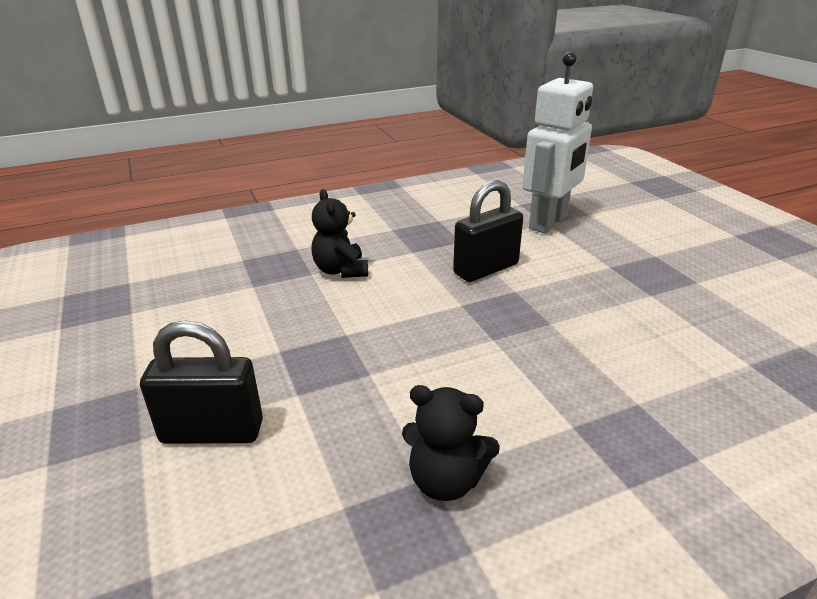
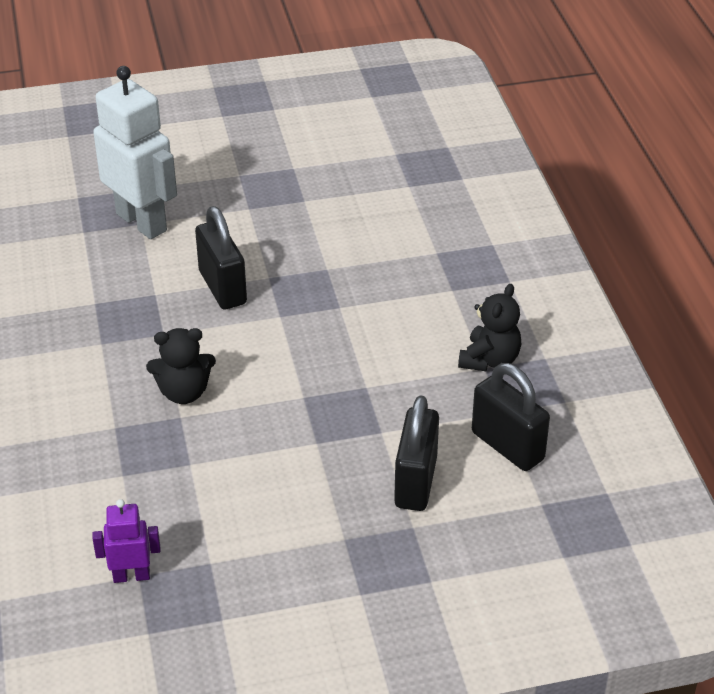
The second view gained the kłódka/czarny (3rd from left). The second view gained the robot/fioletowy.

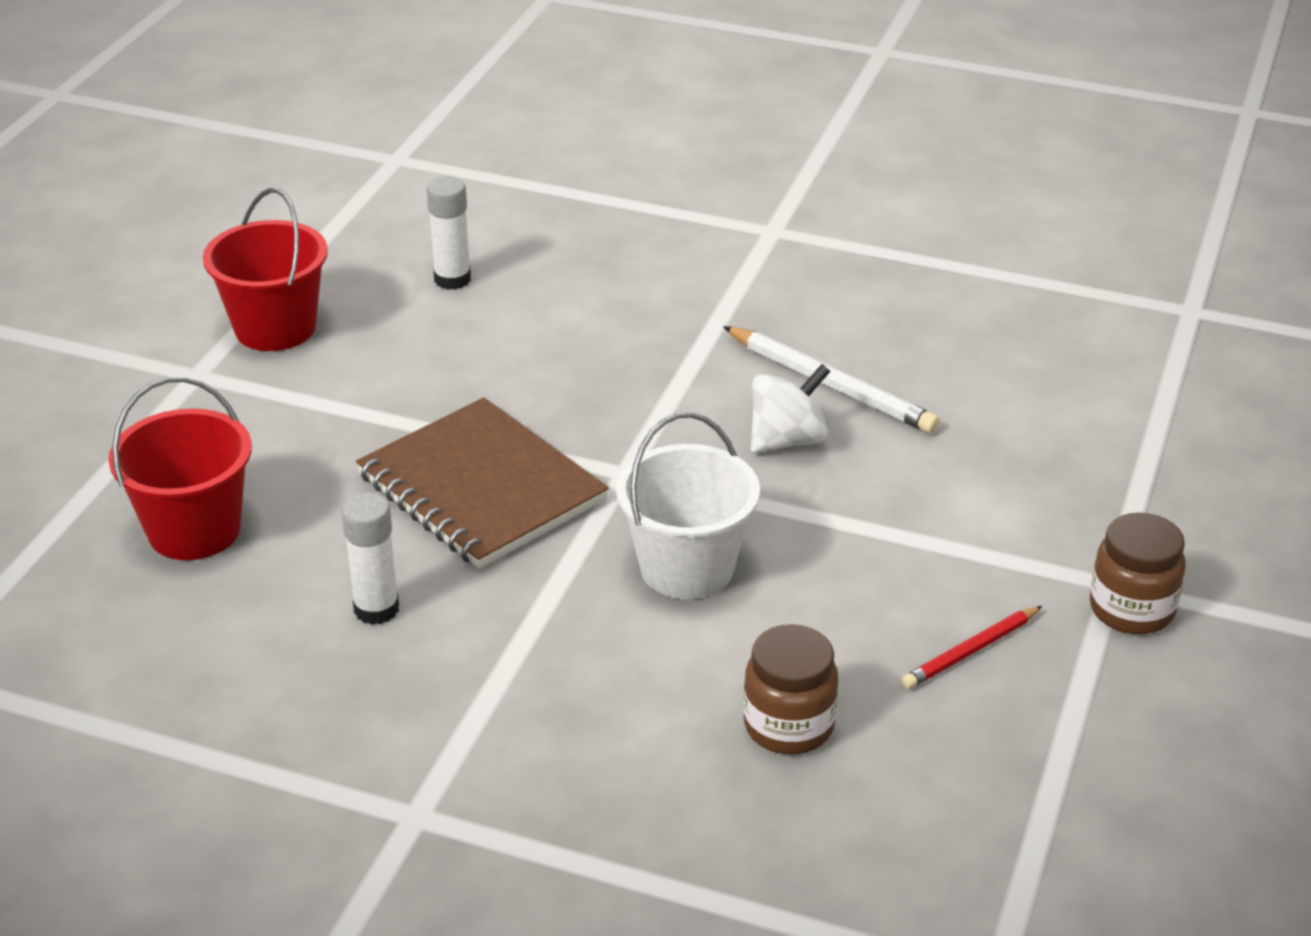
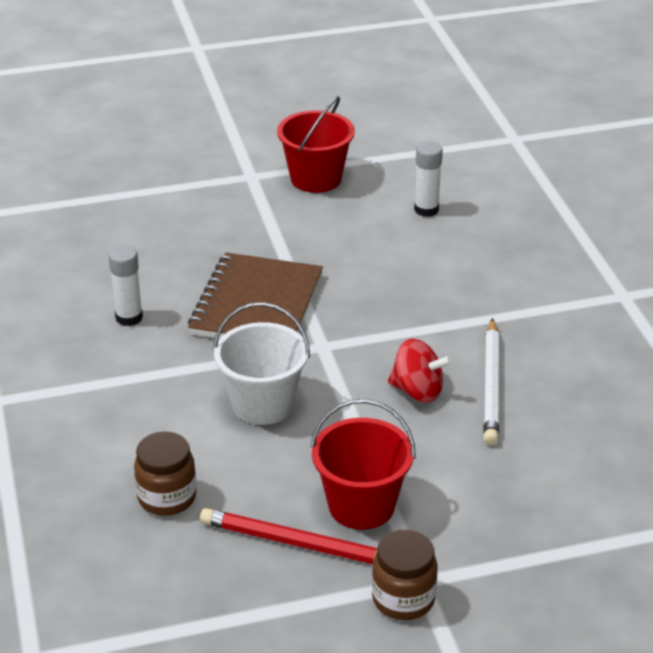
What was the bączek/biały turned into the bączek/czerwony. The wiadro/czerwony (1st from left in the first image) ended up elsewhere. The size of the ołówek/czerwony changed by a factor of 1.64.

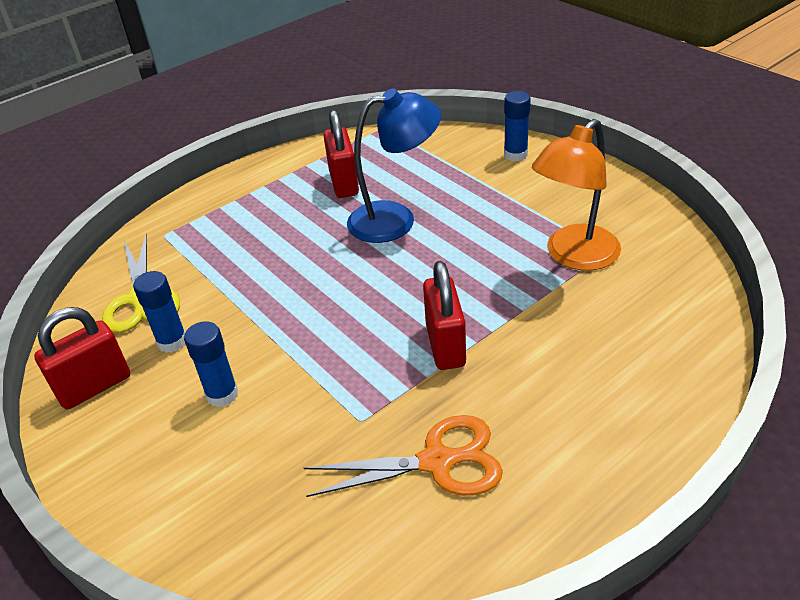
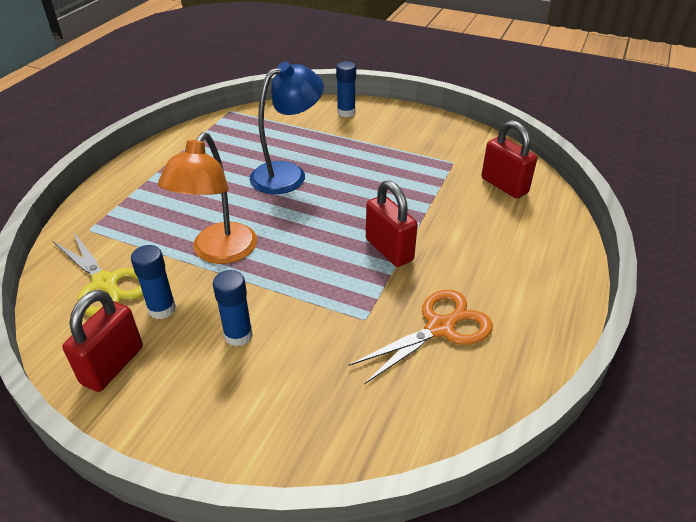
The kłódka/czerwony (2nd from left in the first image) ended up elsewhere. The lampka/pomarańczowy ended up elsewhere.

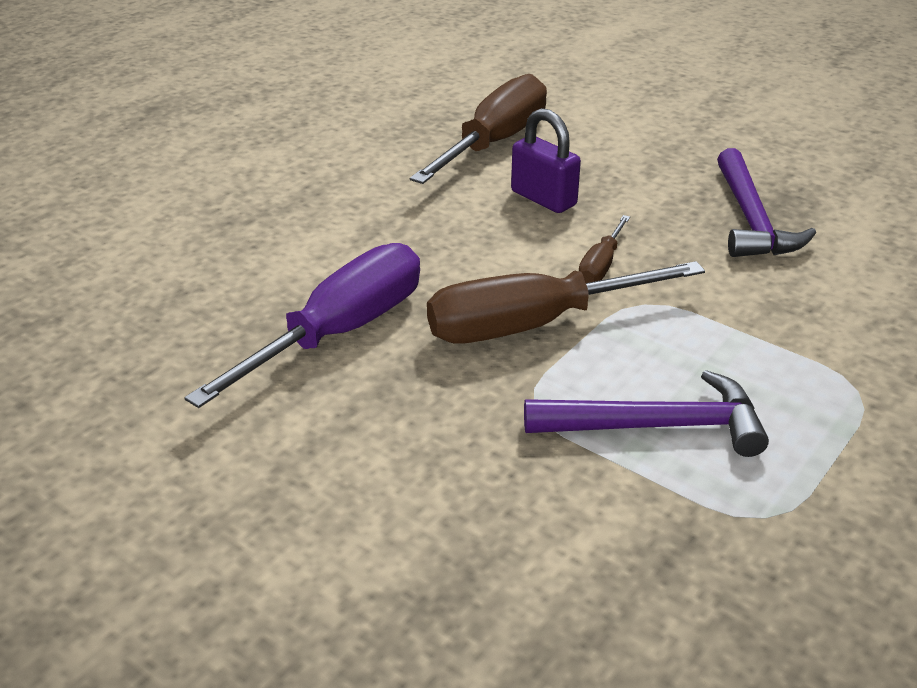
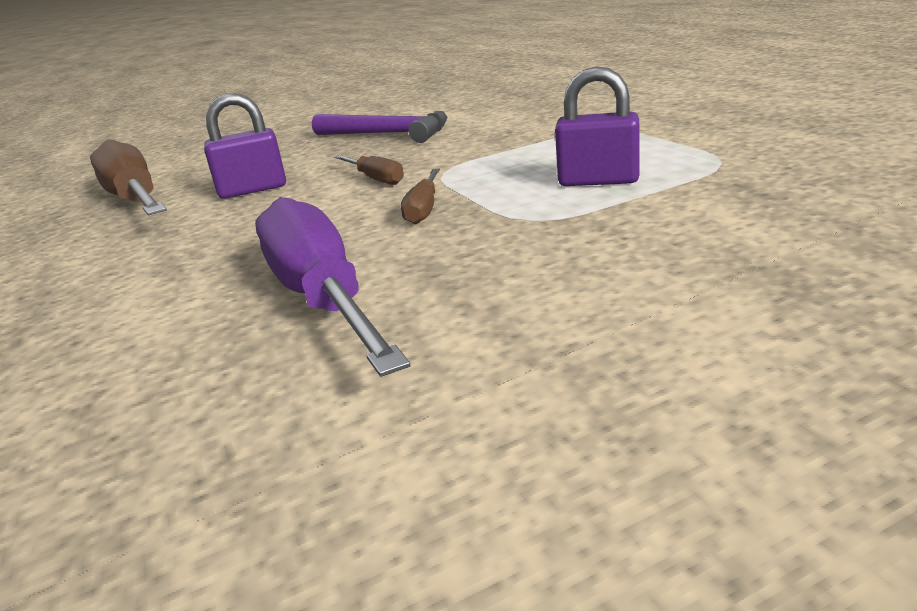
The size of the śrubokręt/brązowy (2nd from left in the first image) changed by a factor of 0.46. Where the młotek/fioletowy (1st from left) stood, the kłódka/fioletowy (2nd from left) came to stand.

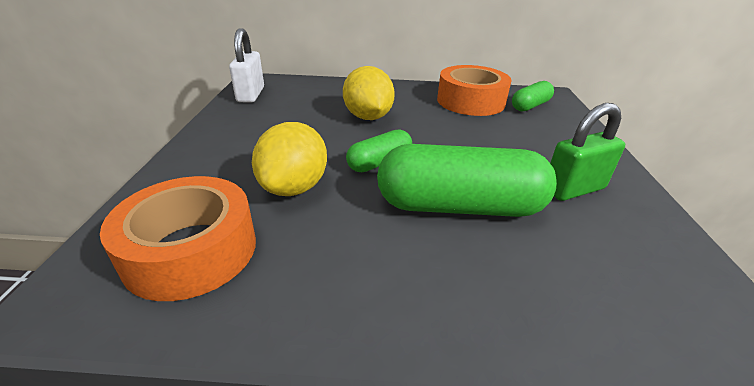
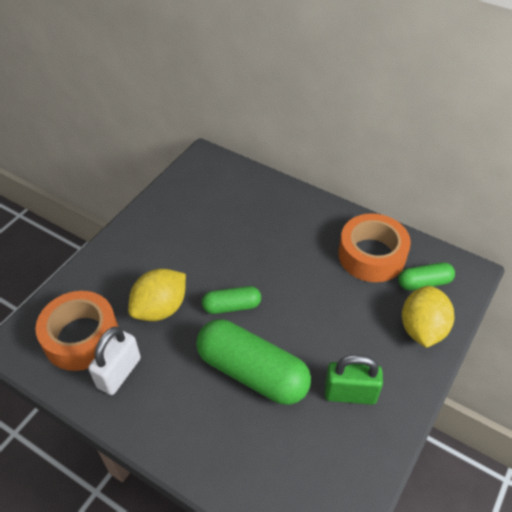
The kłódka/biały ended up elsewhere. The cytryna/żółty (2nd from left) ended up elsewhere.

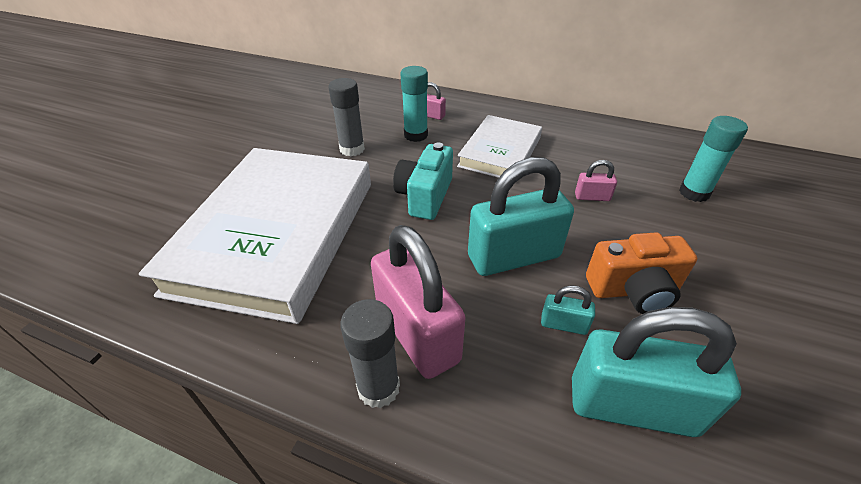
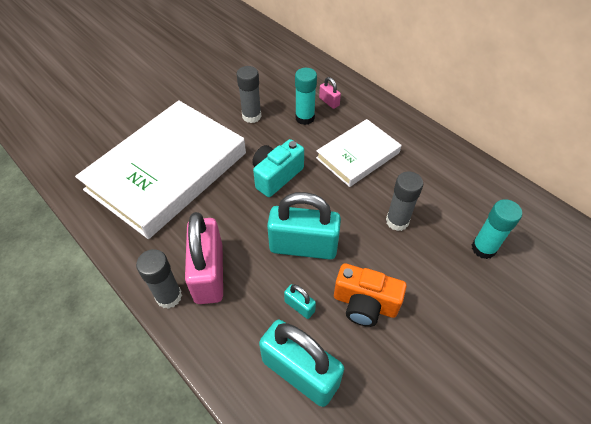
Where the kłódka/różowy (3rd from left) stood, the klej w sztyfcie/szary (3rd from left) came to stand.

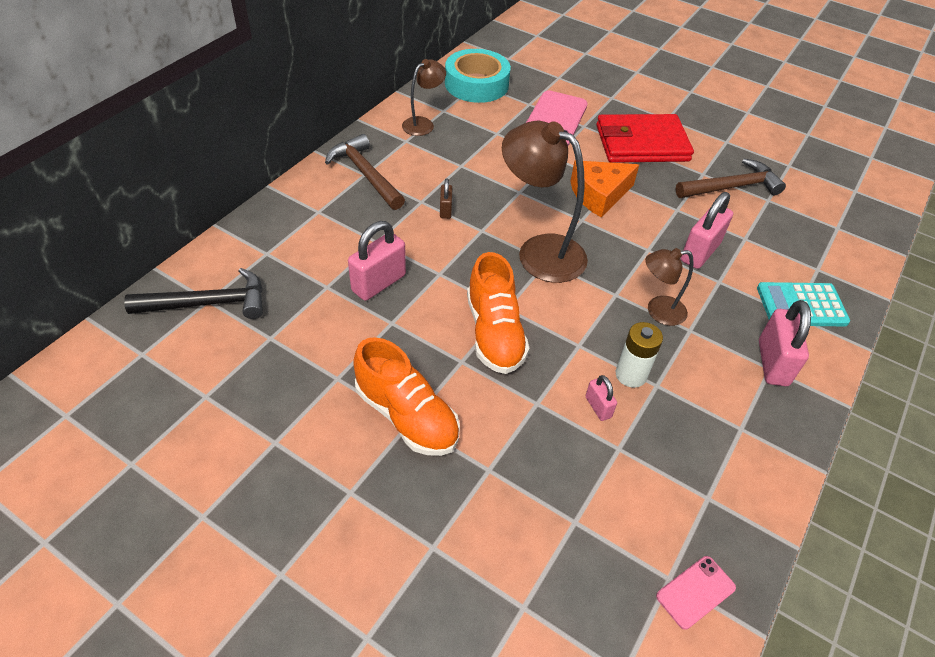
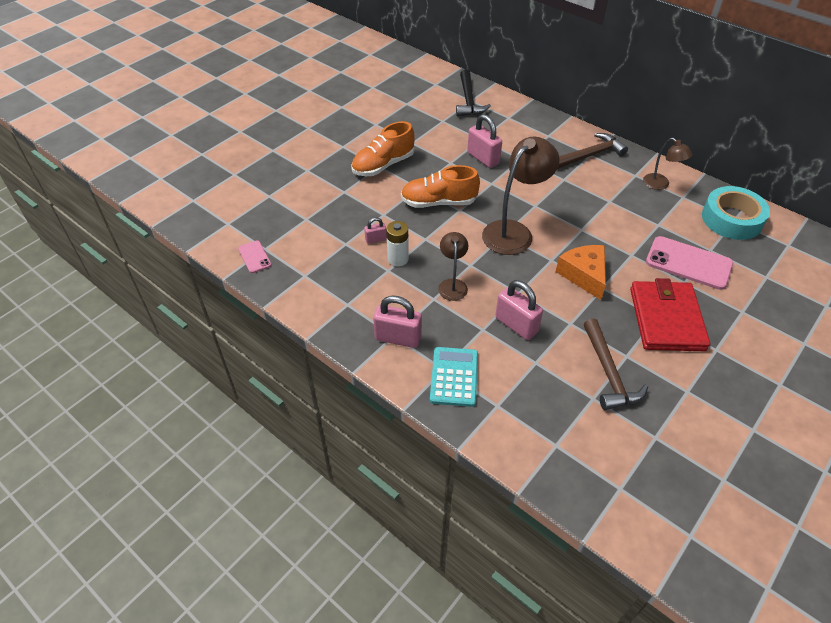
The second view lost the kłódka/brązowy.

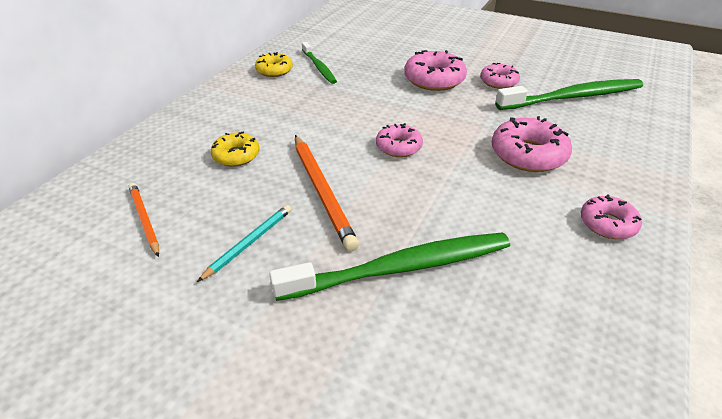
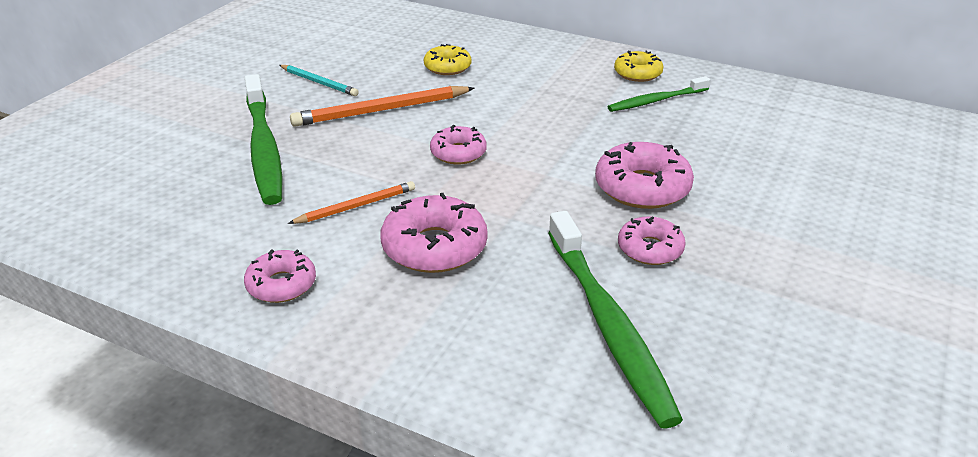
The ołówek/pomarańczowy (1st from left) ended up elsewhere.

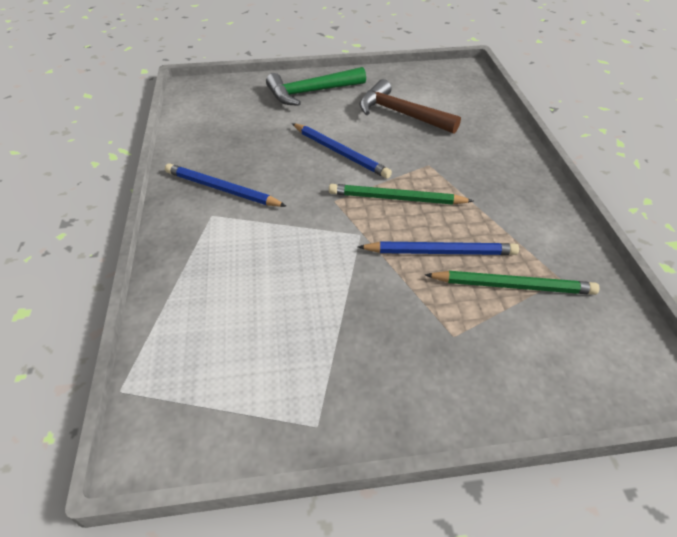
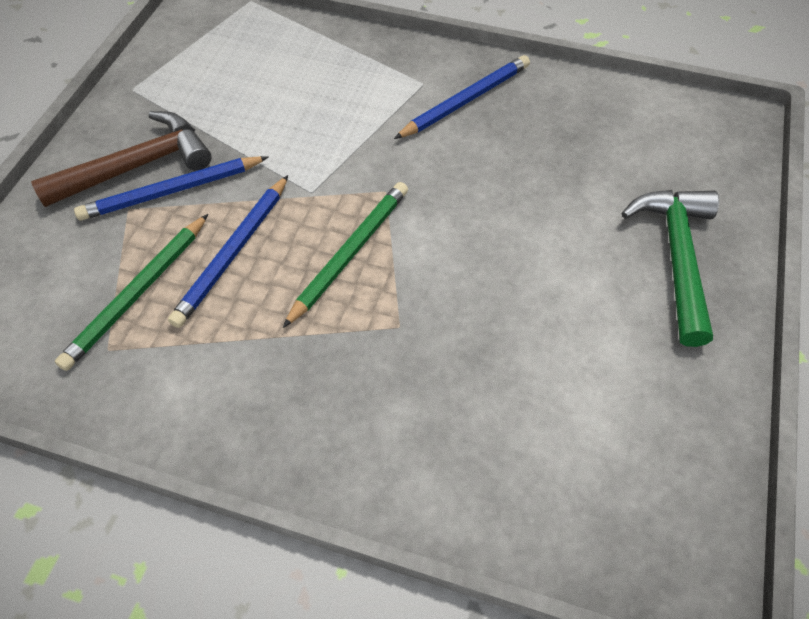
The młotek/brązowy ended up elsewhere. The ołówek/niebieski (2nd from left in the first image) ended up elsewhere.

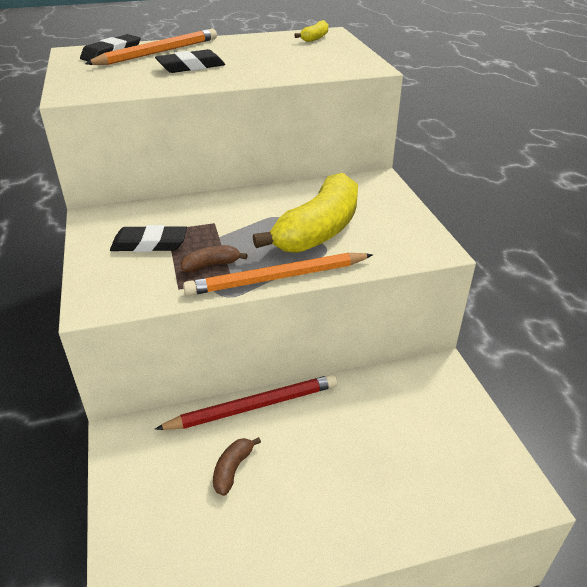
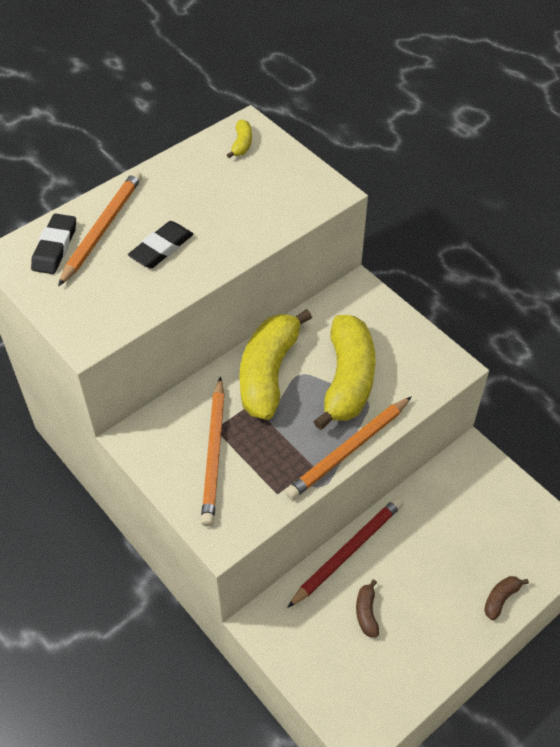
Where the gumka do mazania/czarny (2nd from left) stood, the ołówek/pomarańczowy (2nd from left) came to stand. The banan/brązowy (1st from left in the first image) ended up elsewhere. The second view gained the banan/żółty (2nd from left).

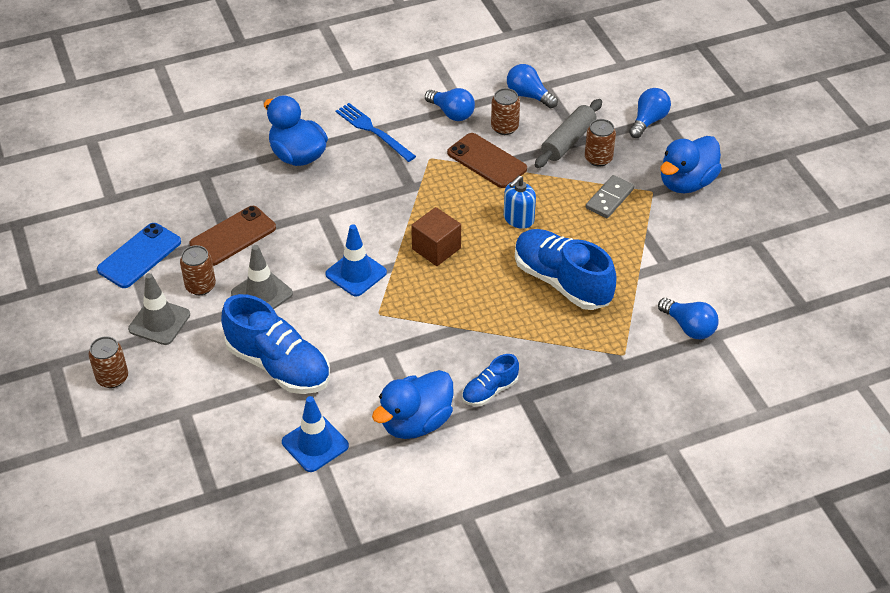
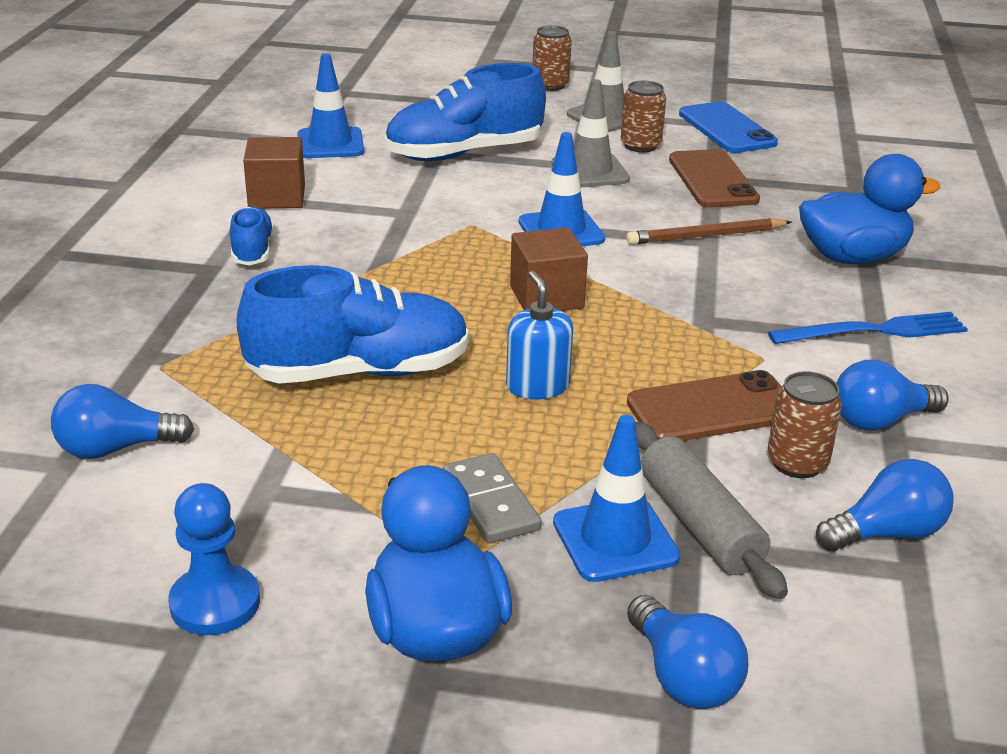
Where the puszka/brązowy (4th from left) stood, the pachołek/niebieski (3rd from left) came to stand. Where the kaczka/niebieski (2nd from left) stood, the sześcian/brązowy (1st from left) came to stand. The second view gained the ołówek/brązowy. The second view gained the pionek/niebieski.

